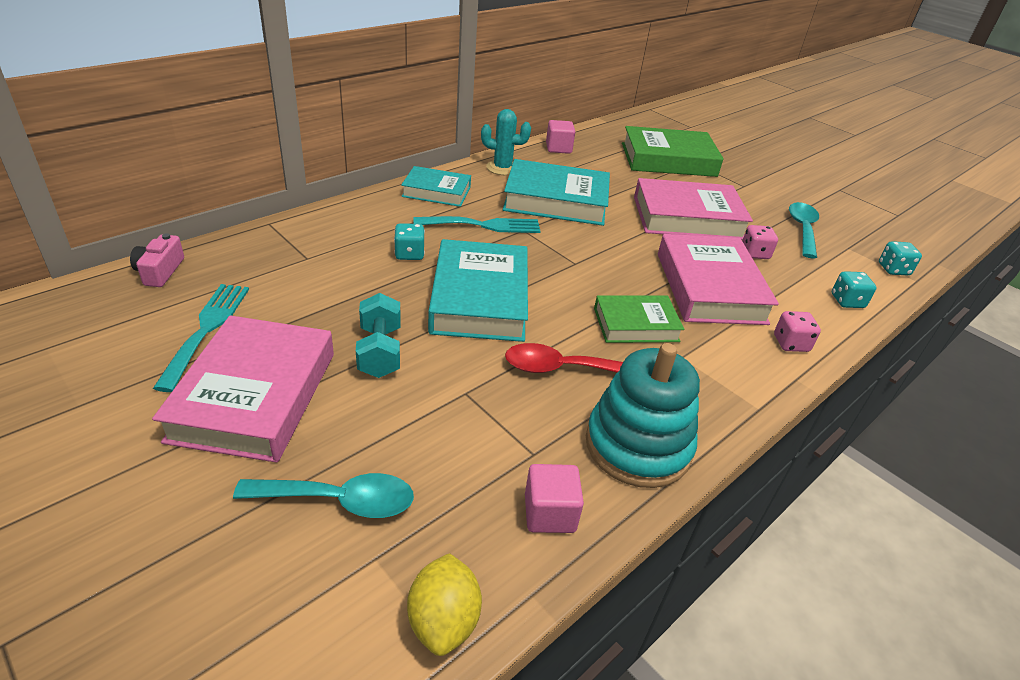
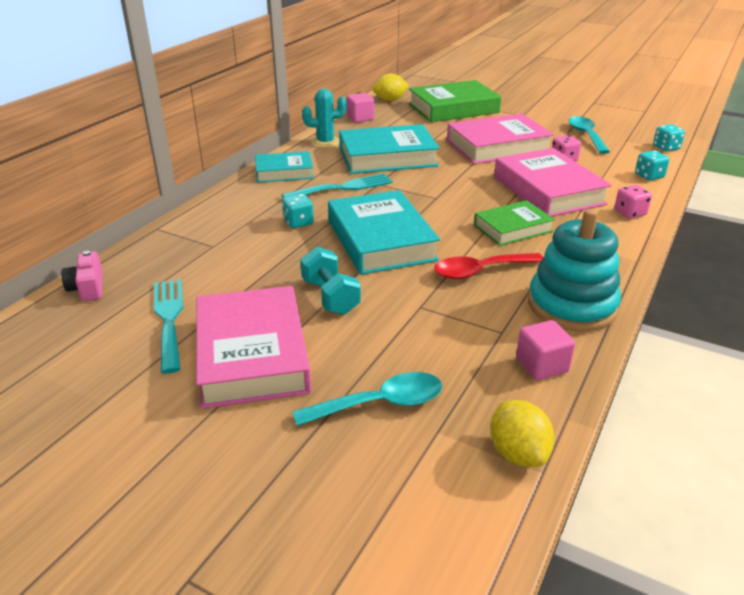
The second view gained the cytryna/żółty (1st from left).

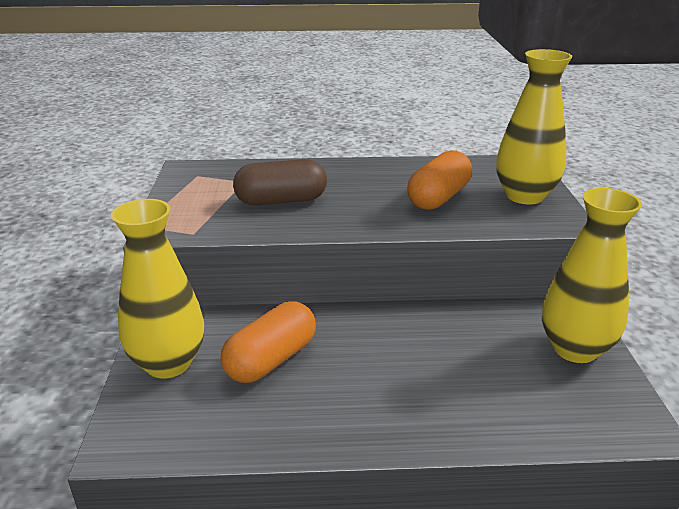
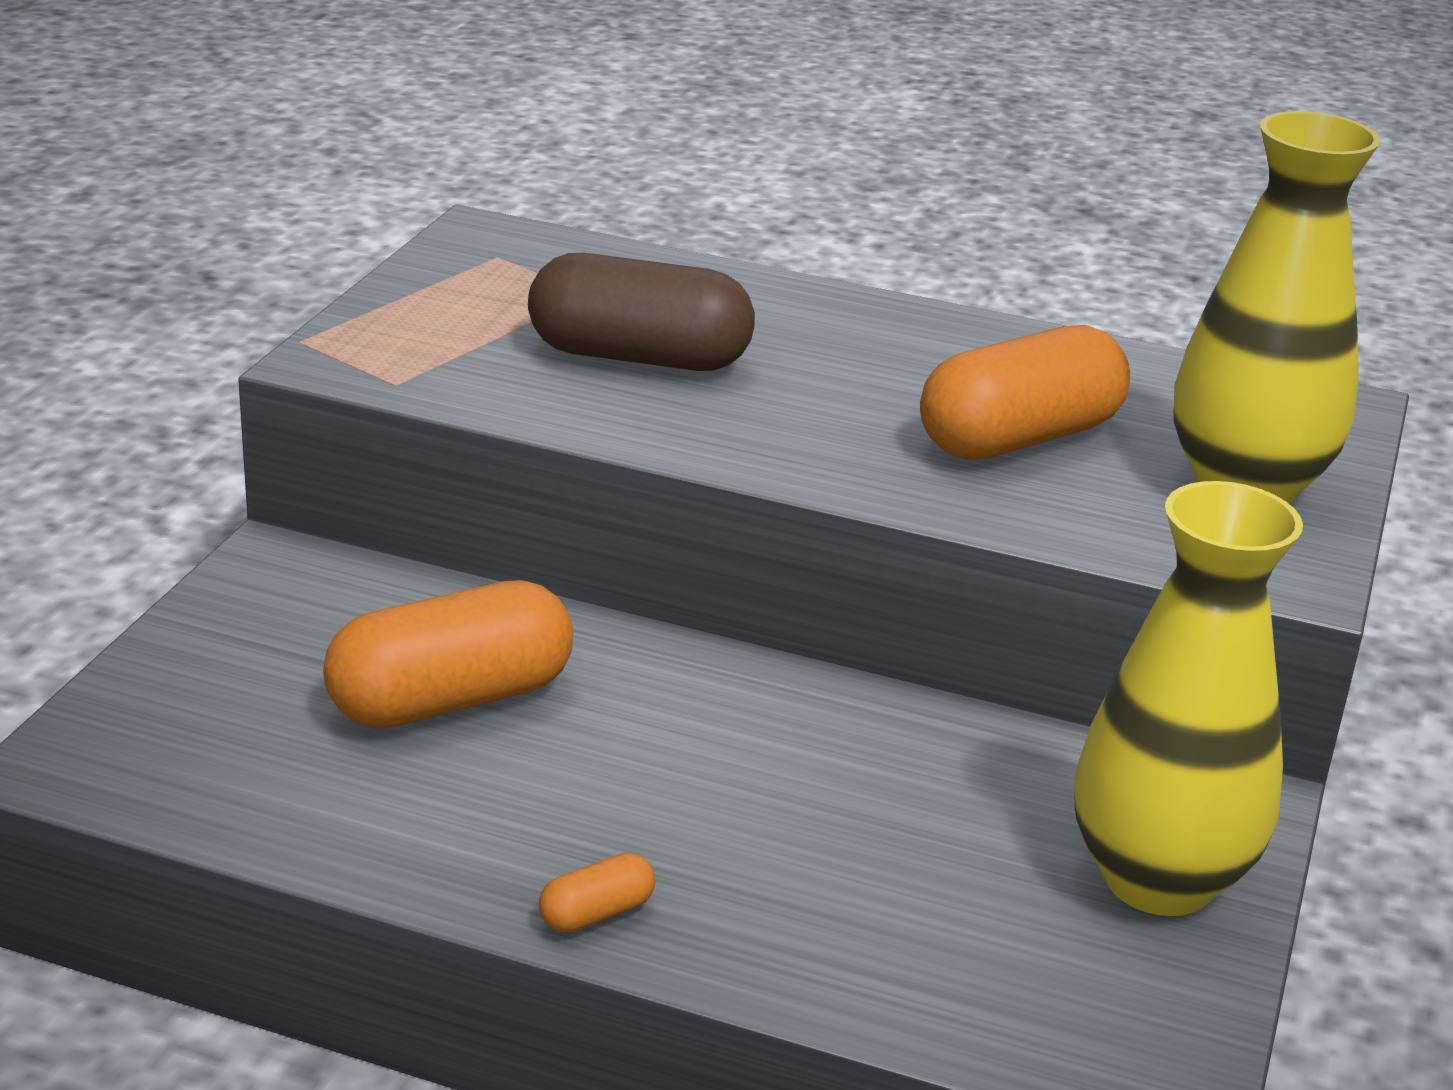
The second view lost the wazon/żółty (1st from left). The second view gained the kapsułka/pomarańczowy (2nd from left).

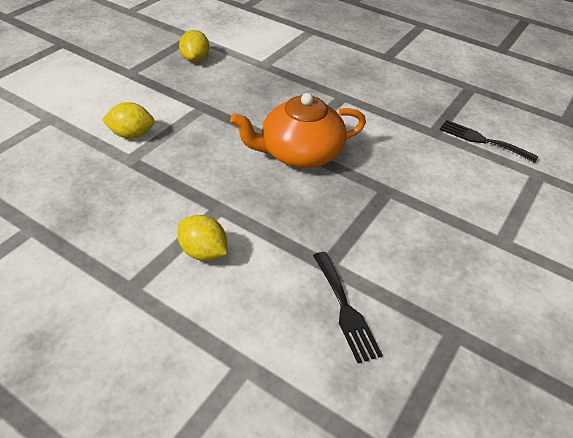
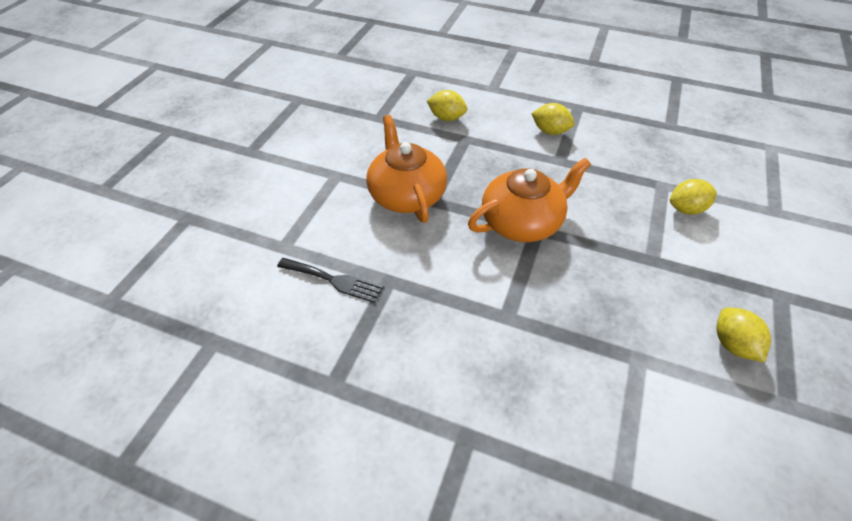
Where the widelec/czarny (1st from left) stood, the cytryna/żółty (1st from left) came to stand. The second view gained the imbryk/pomarańczowy (1st from left).

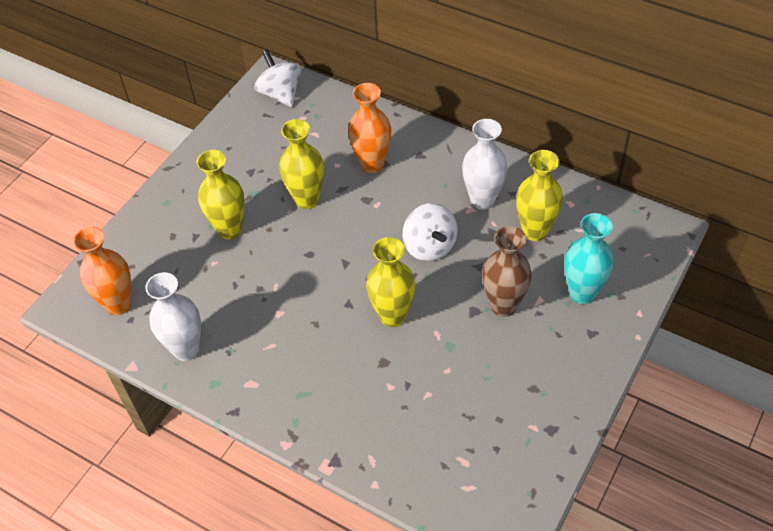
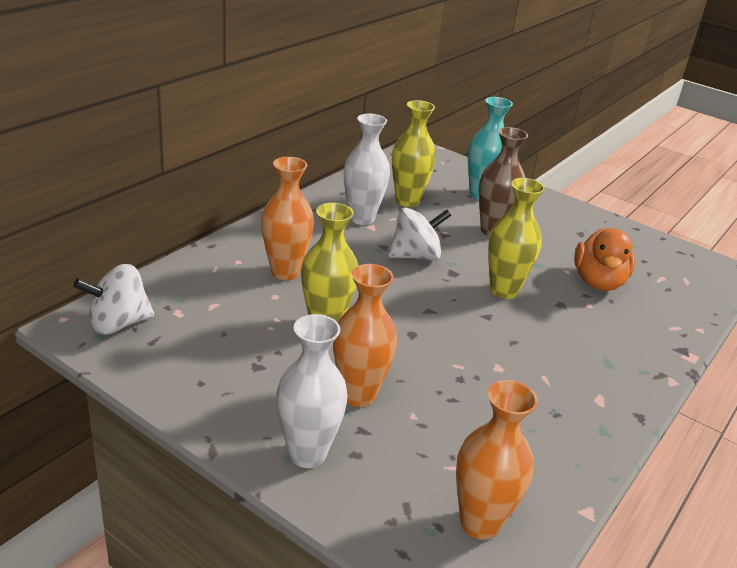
What was the wazon/żółty (1st from left) turned into the wazon/pomarańczowy (2nd from left). The wazon/biały (1st from left) ended up elsewhere. The second view gained the kaczka/pomarańczowy.

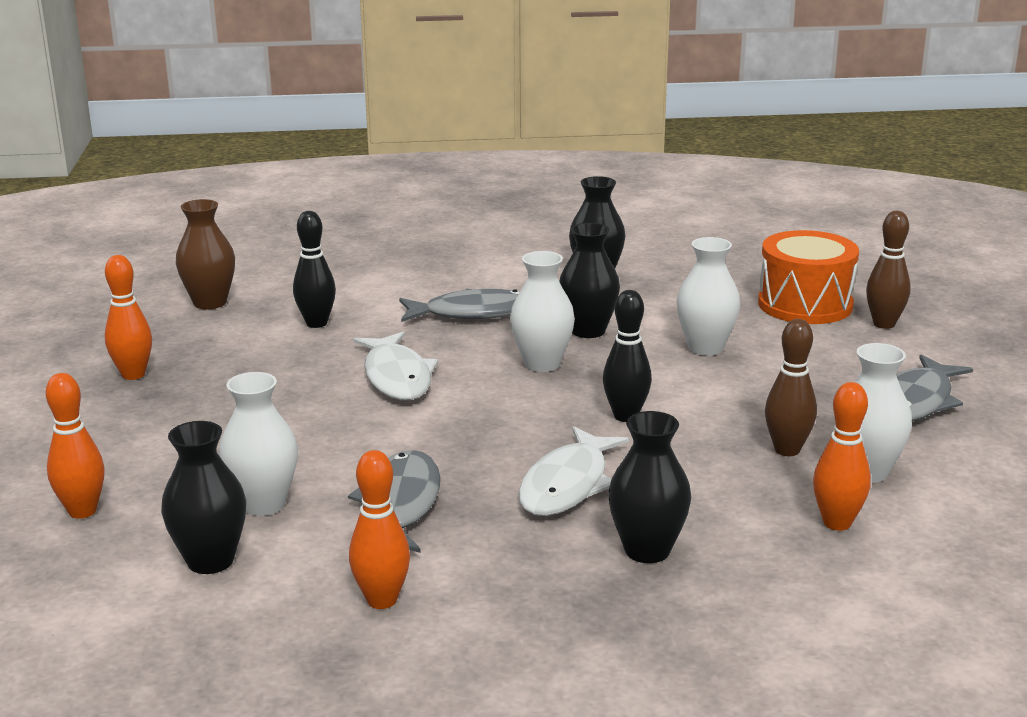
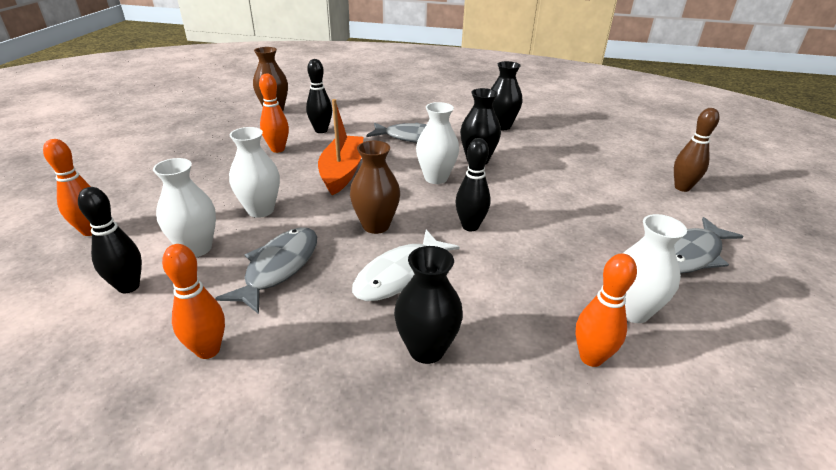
The second view lost the bęben/pomarańczowy. The wazon/biały (3rd from left in the first image) ended up elsewhere. The kręgiel/pomarańczowy (2nd from left in the first image) ended up elsewhere. The second view lost the kręgiel/brązowy (1st from left). Where the ryba/biały (1st from left) stood, the łódka/pomarańczowy came to stand. Where the wazon/czarny (1st from left) stood, the kręgiel/czarny (1st from left) came to stand. The second view gained the wazon/brązowy (2nd from left).

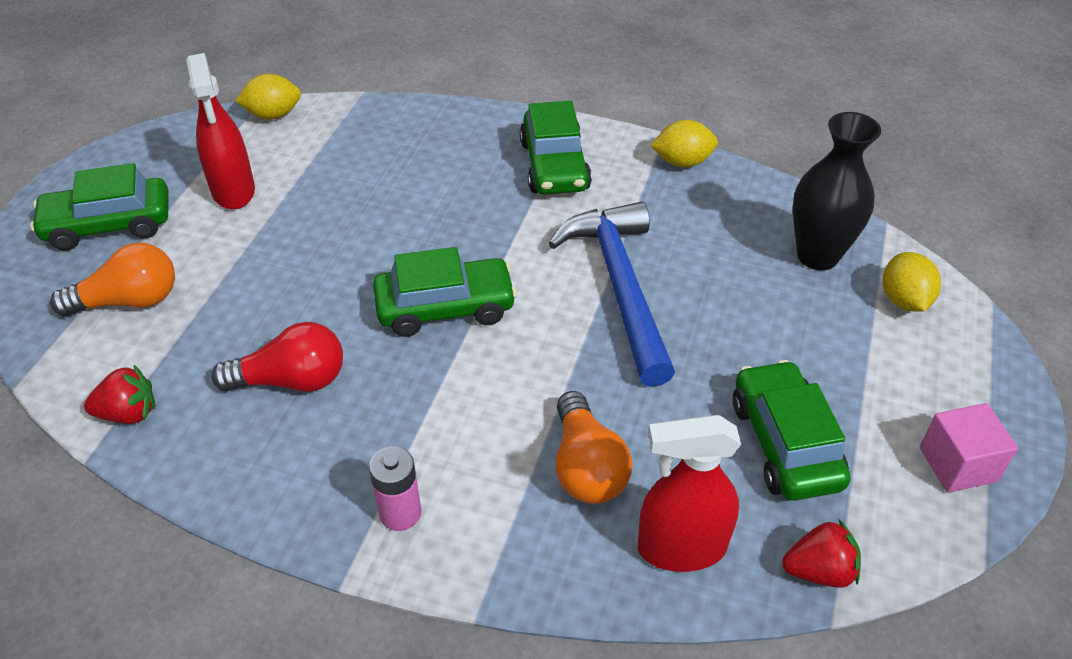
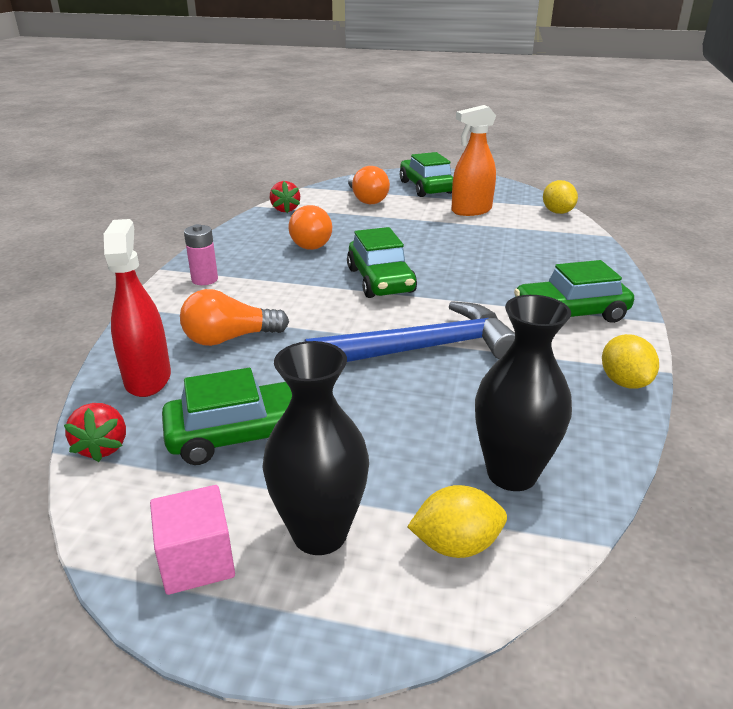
What was the spryskiwacz/czerwony (1st from left) turned into the spryskiwacz/pomarańczowy. What was the żarówka/czerwony turned into the żarówka/pomarańczowy (2nd from left). The second view gained the wazon/czarny (1st from left).

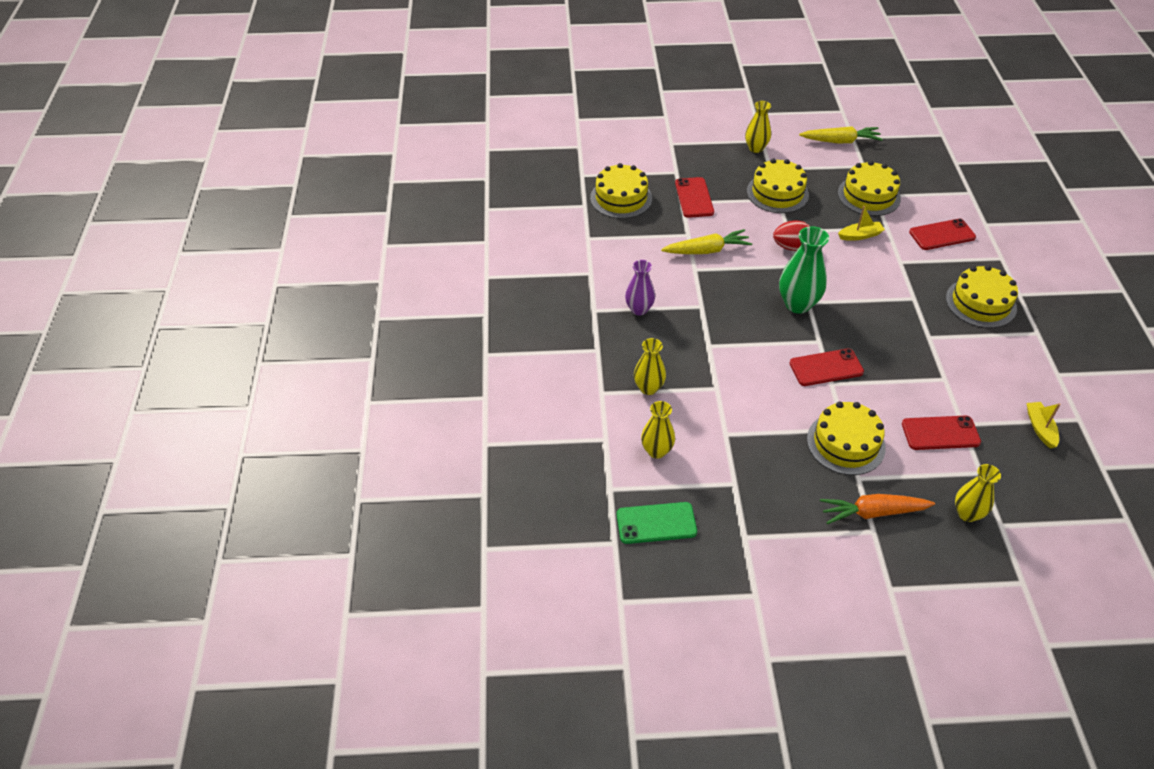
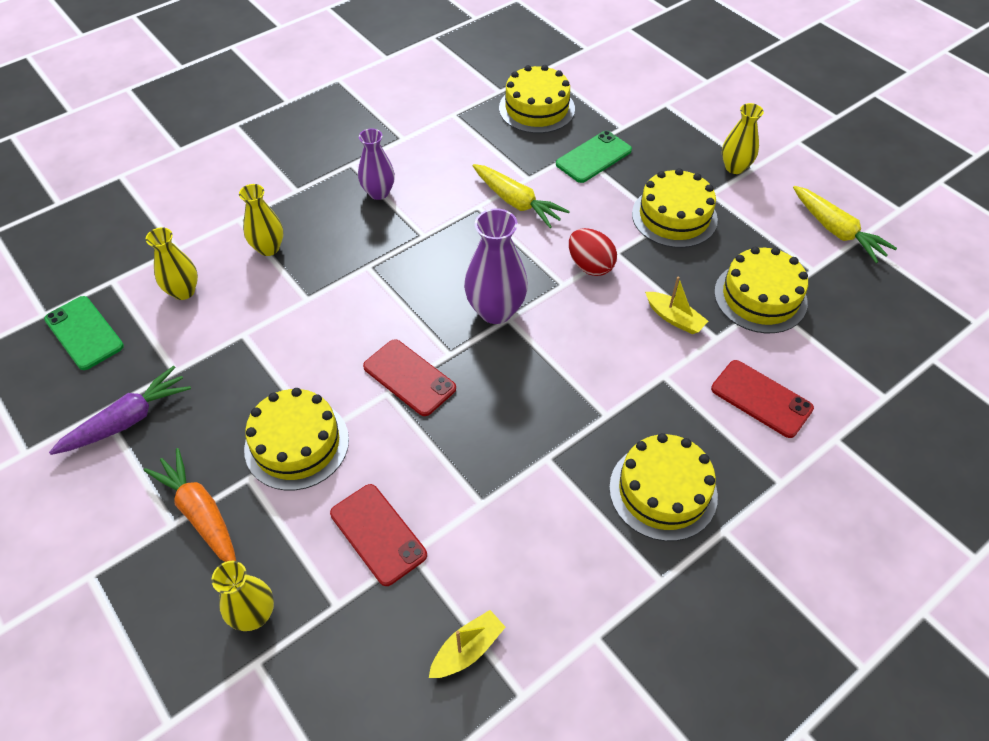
What was the telefon/czerwony (1st from left) turned into the telefon/zielony (2nd from left). What was the wazon/zielony turned into the wazon/fioletowy (2nd from left). The second view gained the marchewka/fioletowy.

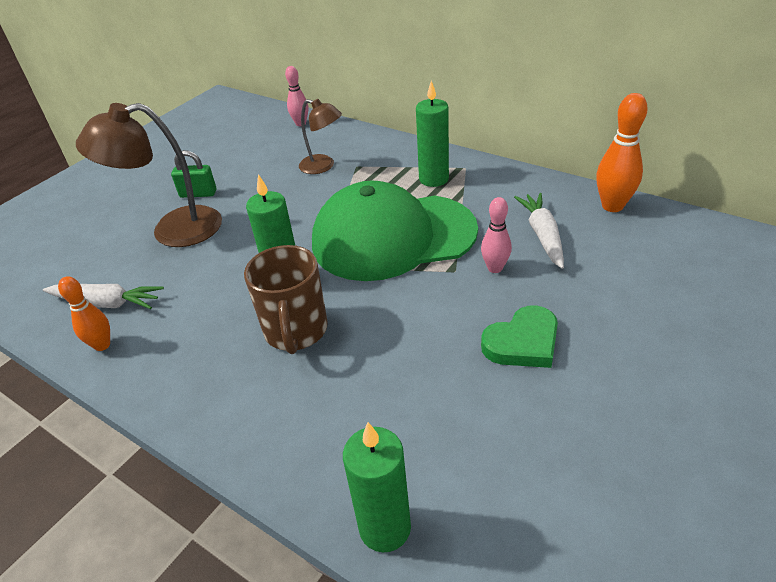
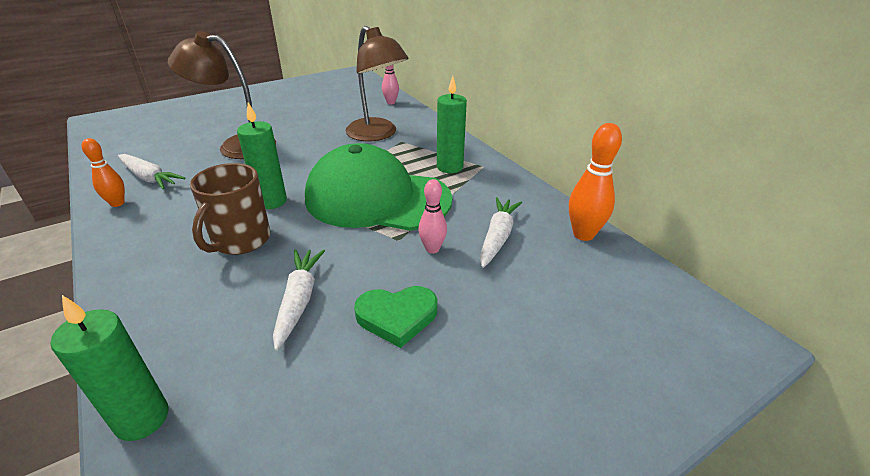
The size of the lampka/brązowy (2nd from left) changed by a factor of 1.70. The second view lost the kłódka/zielony. The second view gained the marchewka/biały (2nd from left).

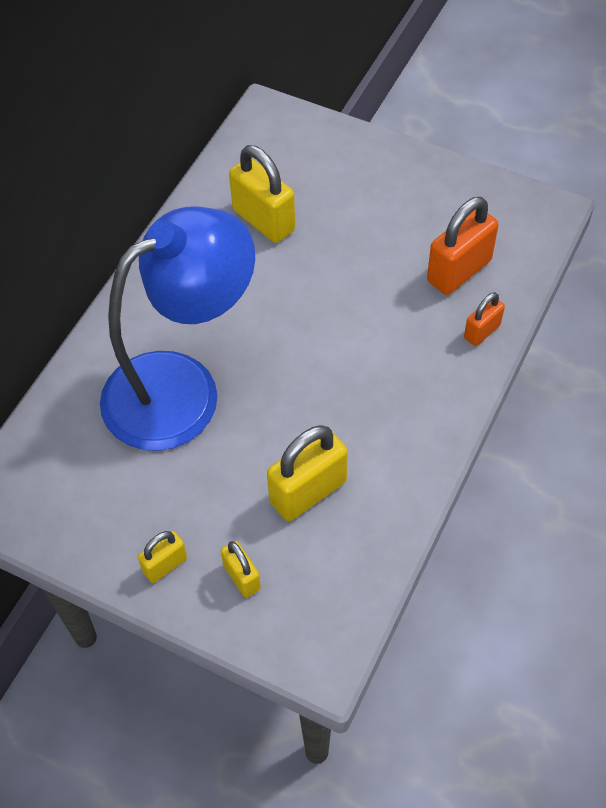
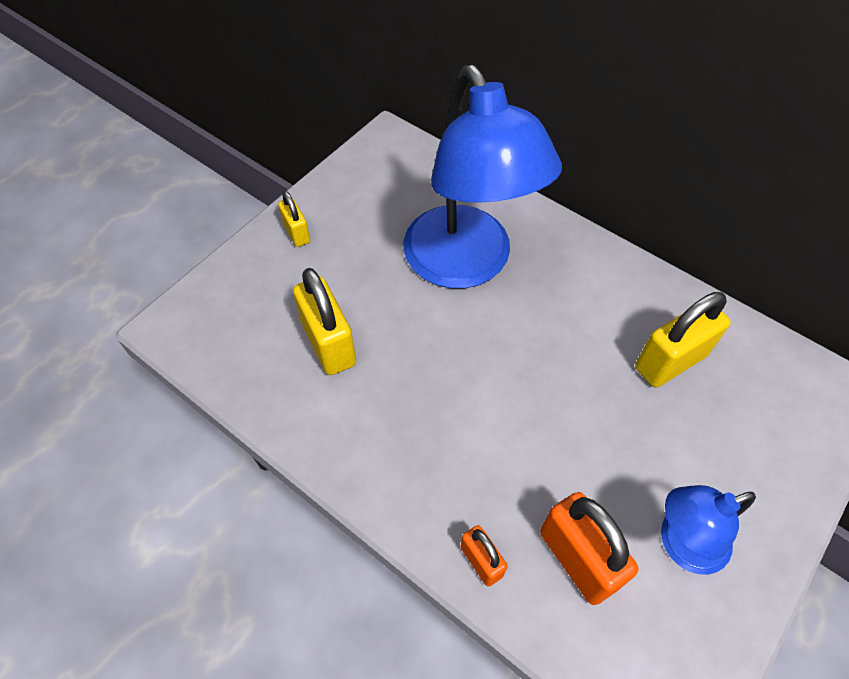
The second view lost the kłódka/żółty (2nd from left). The second view gained the lampka/niebieski (2nd from left).

